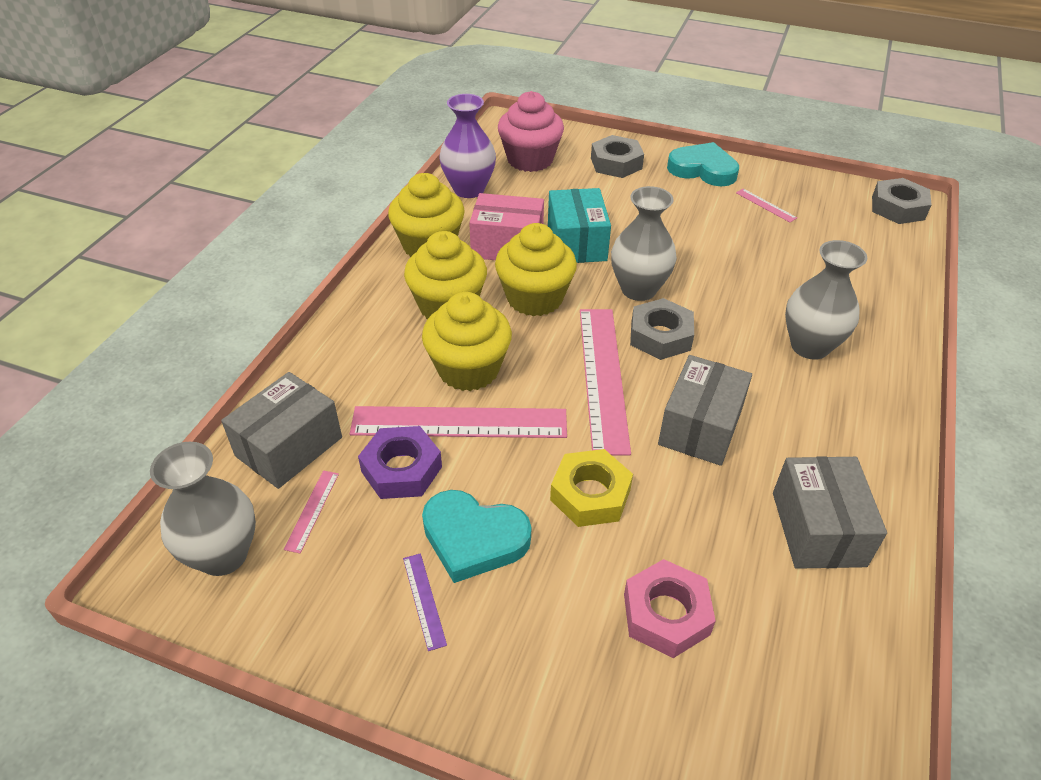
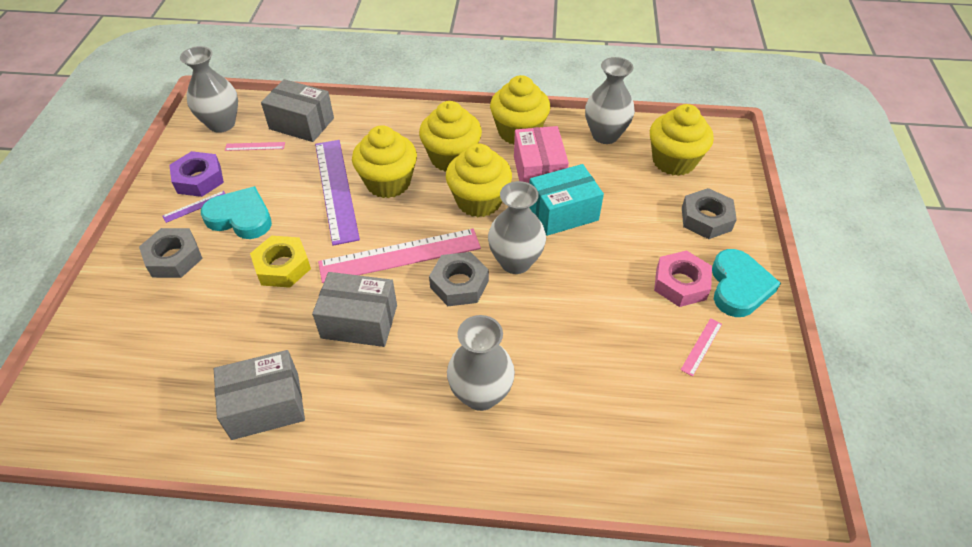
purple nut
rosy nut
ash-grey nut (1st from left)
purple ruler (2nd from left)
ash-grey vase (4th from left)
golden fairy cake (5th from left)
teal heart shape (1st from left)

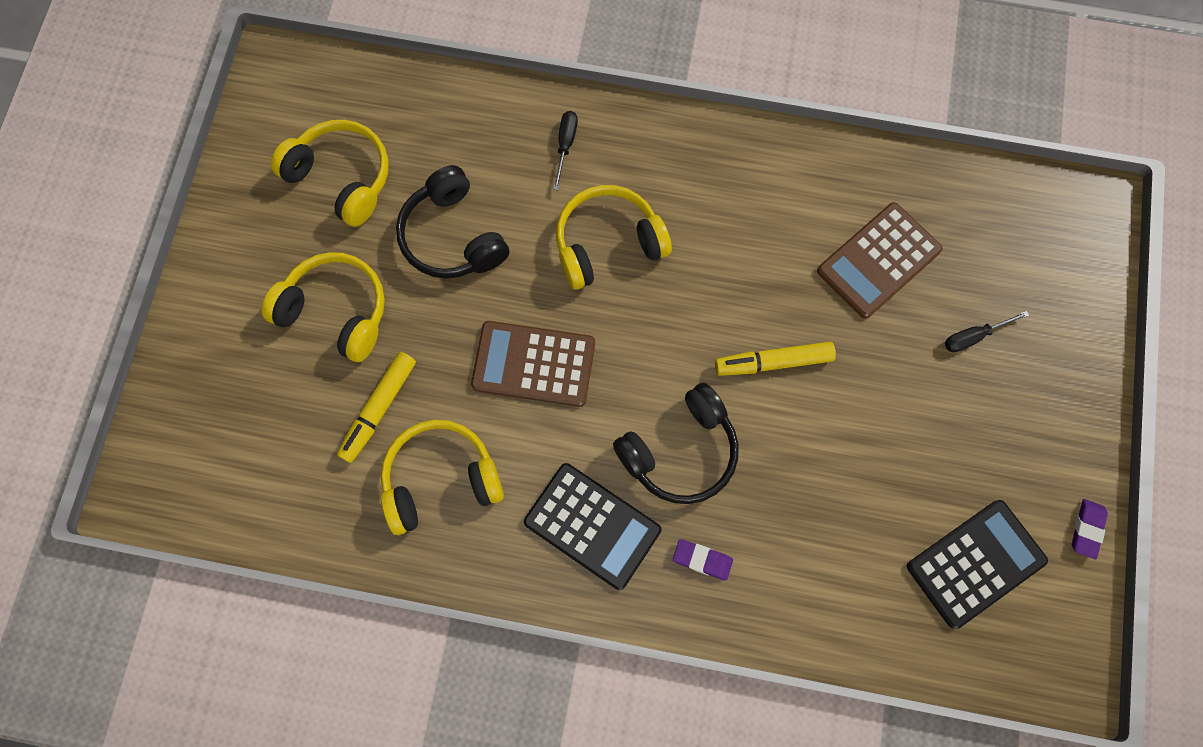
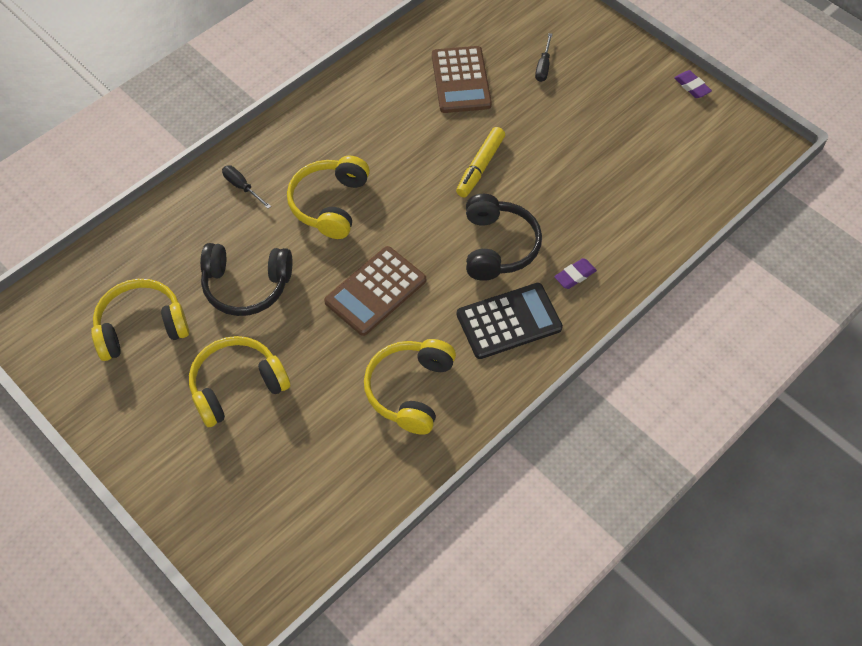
golden felt pen (1st from left in the first image)
black calculator (2nd from left in the first image)

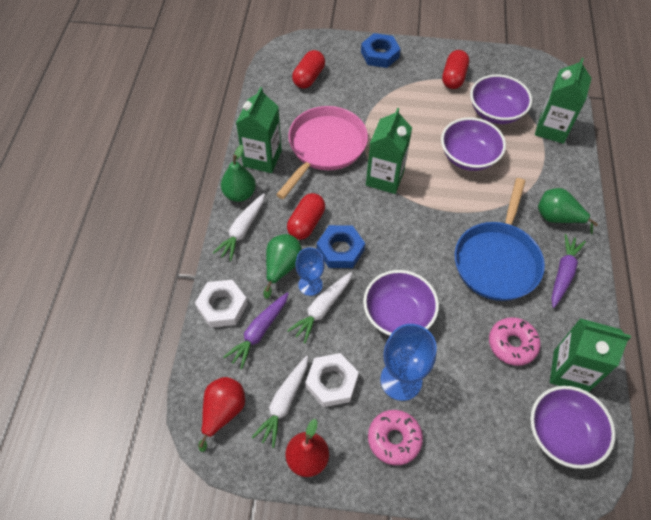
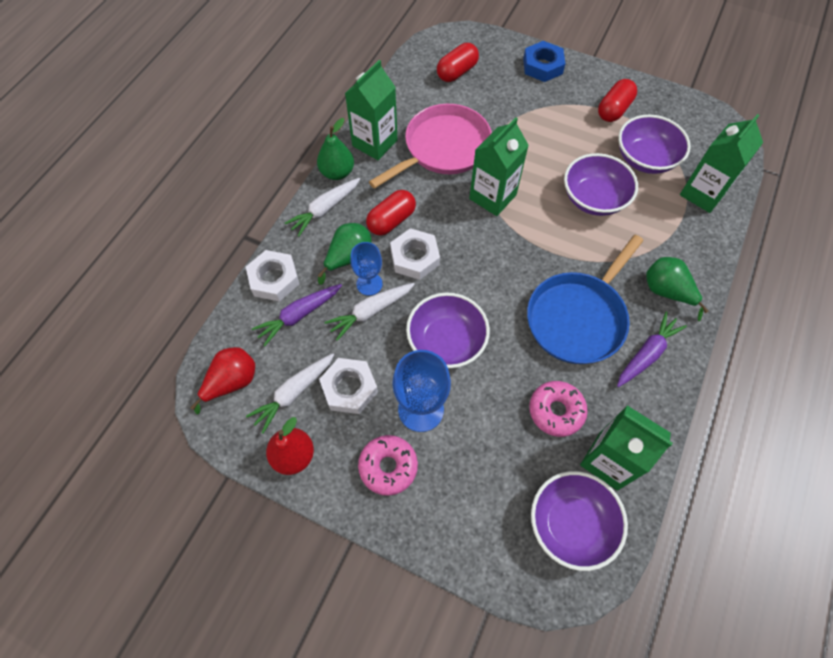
snow-white nut (3rd from left)

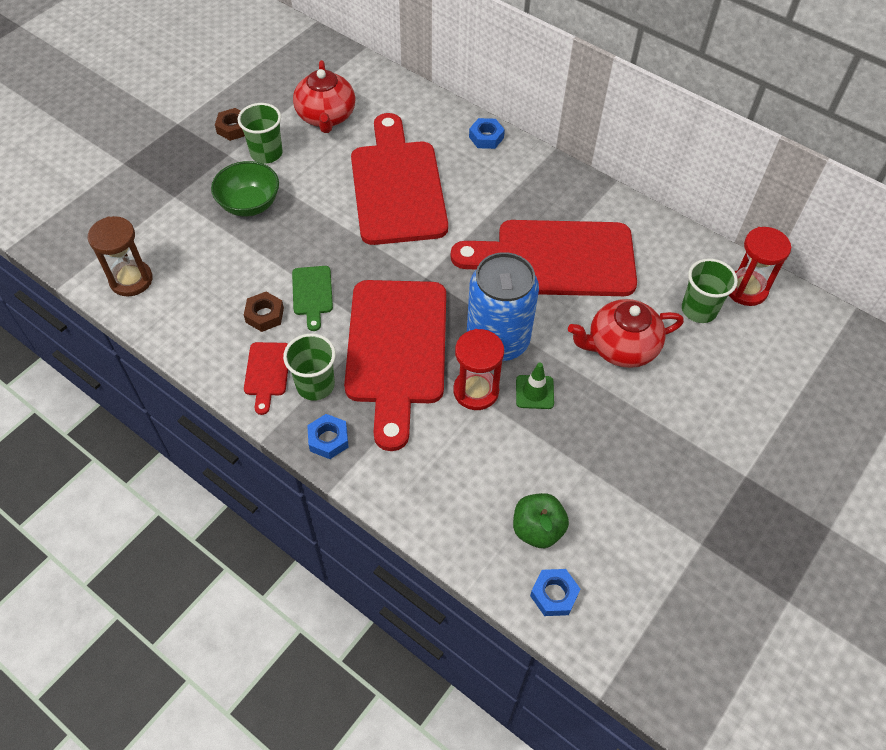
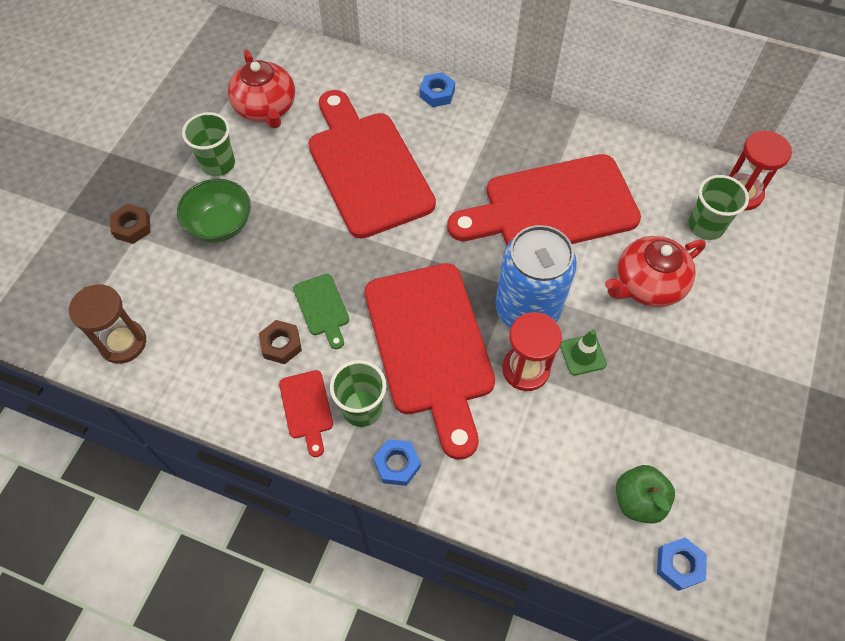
brown nut (1st from left)

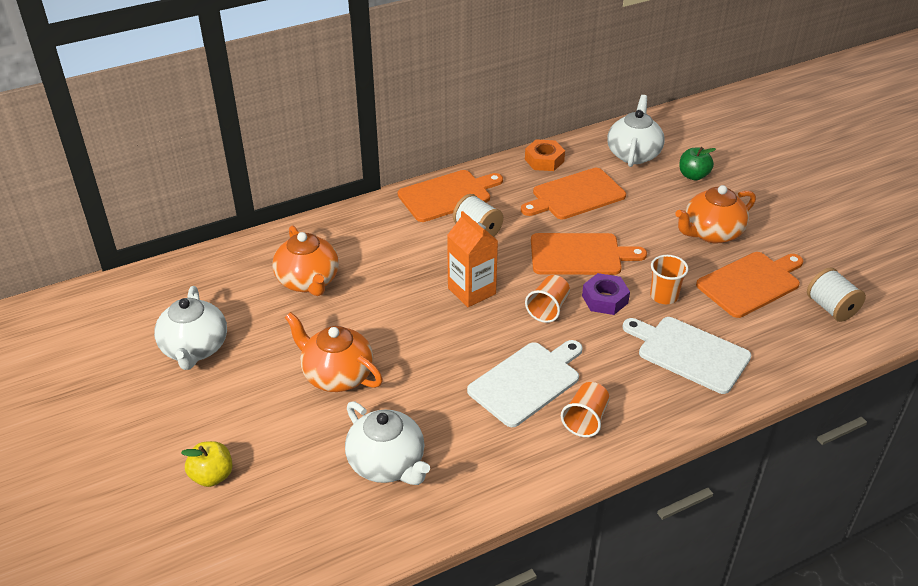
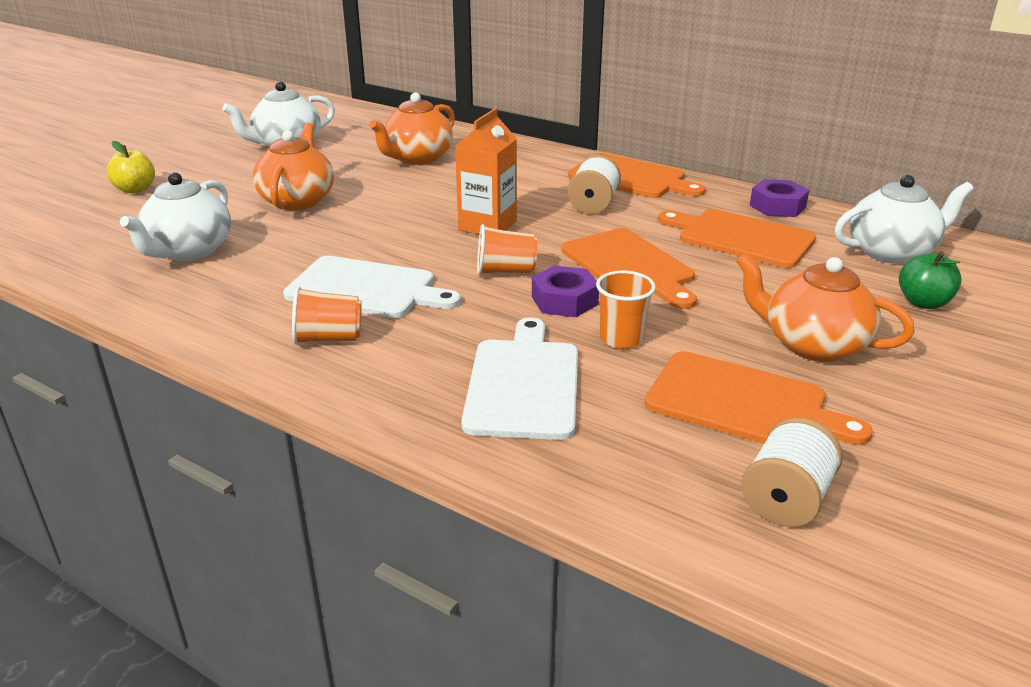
purple nut (2nd from left)

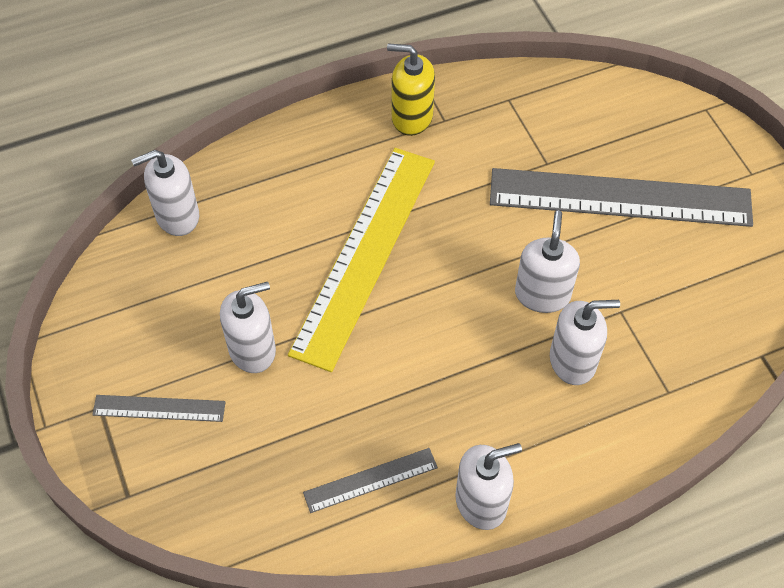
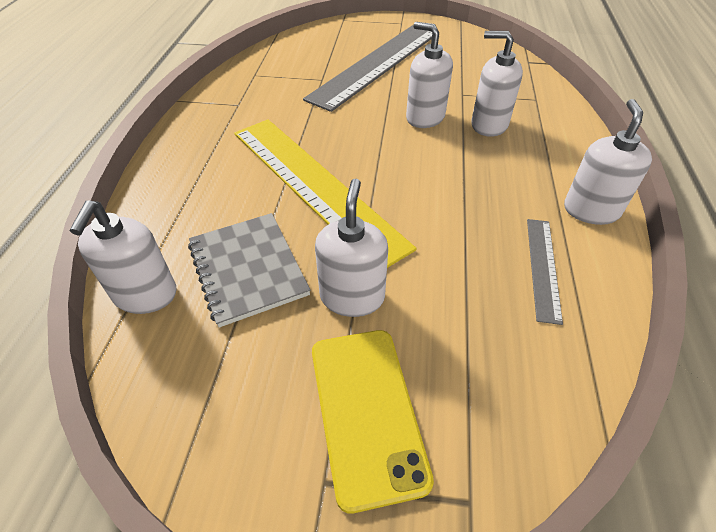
golden soap pump
ash-grey notebook
golden smartphone
snow-white soap pump (4th from left)

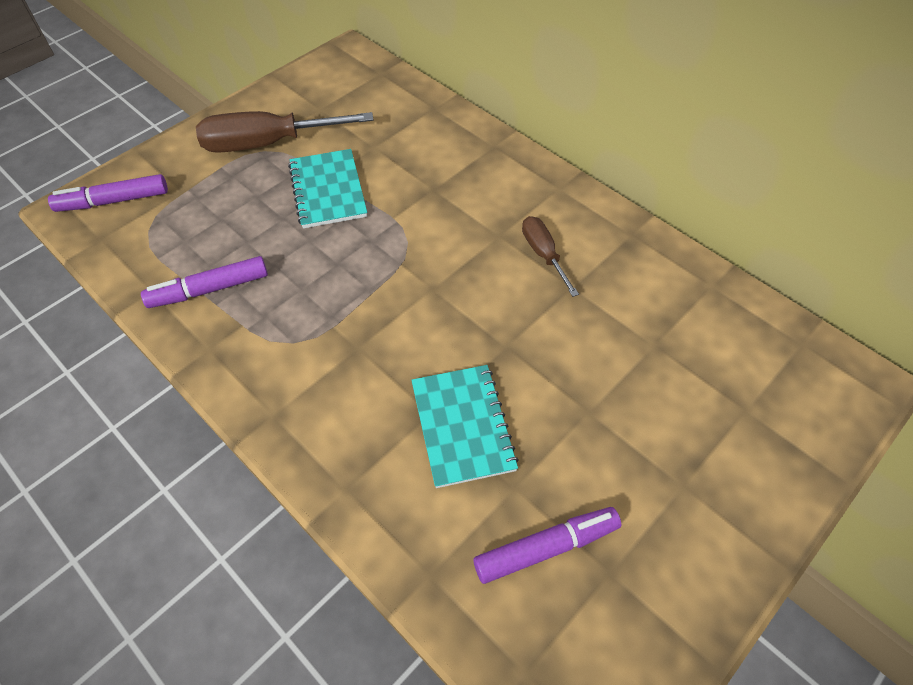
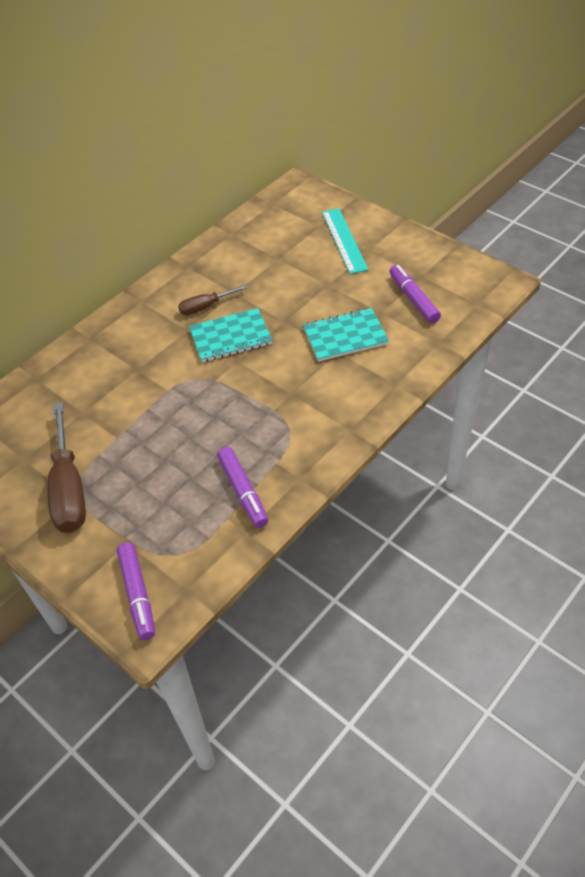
teal ruler
teal notebook (1st from left)

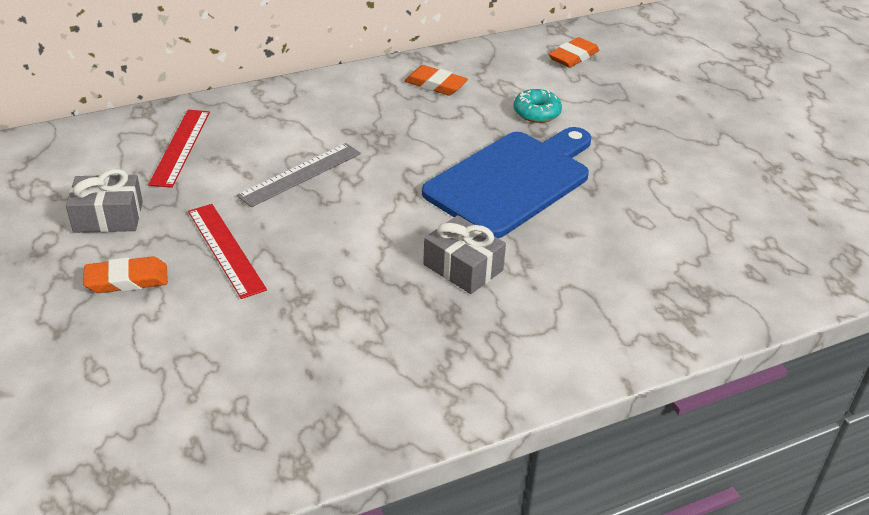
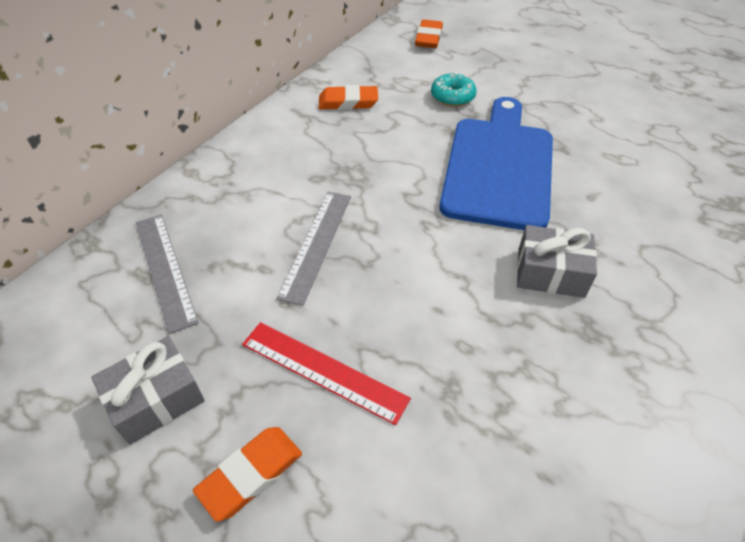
ash-grey ruler (1st from left)

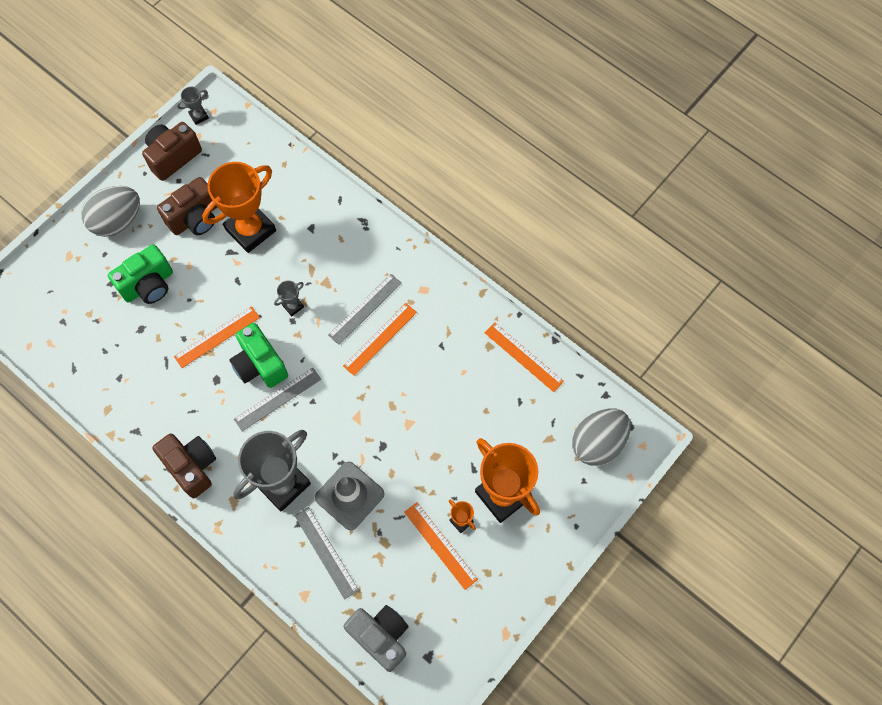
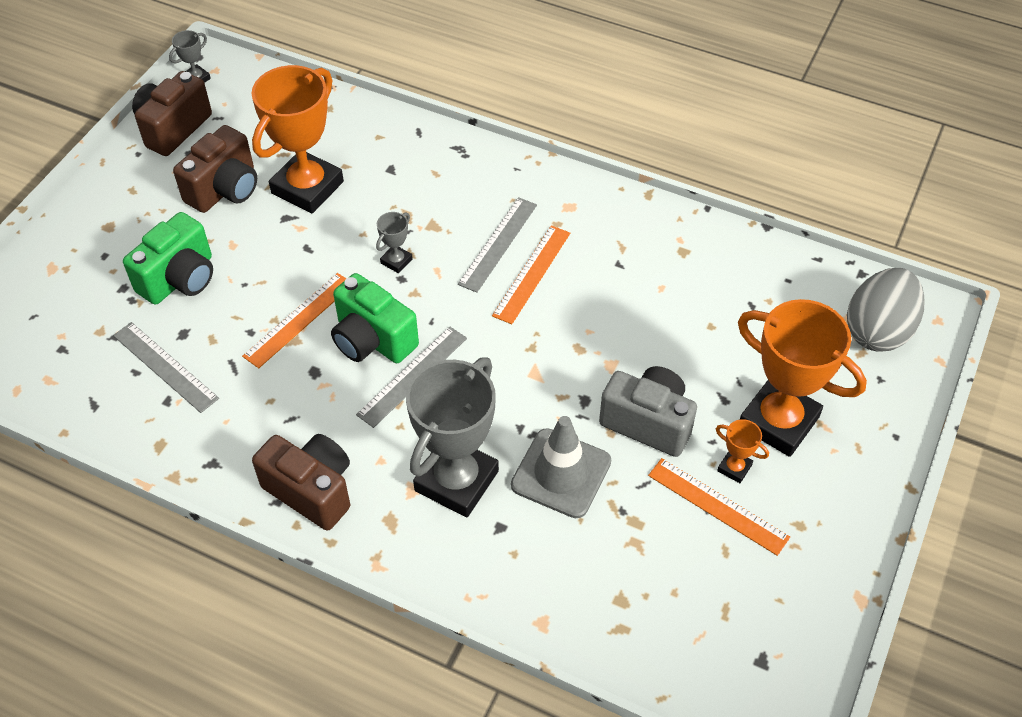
ash-grey toy egg (1st from left in the first image)
orange-coloured ruler (4th from left in the first image)
ash-grey ruler (1st from left)
ash-grey compact camera

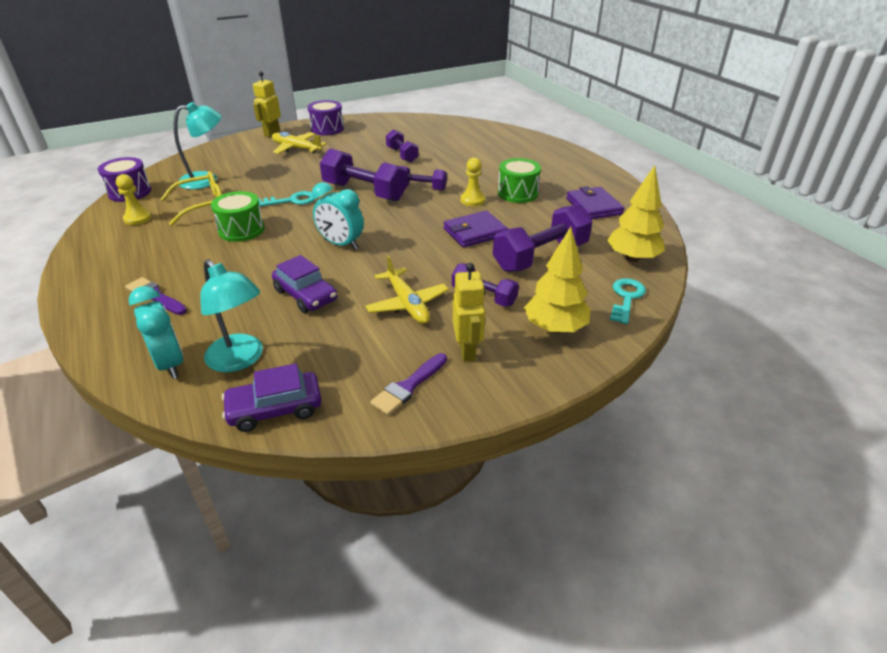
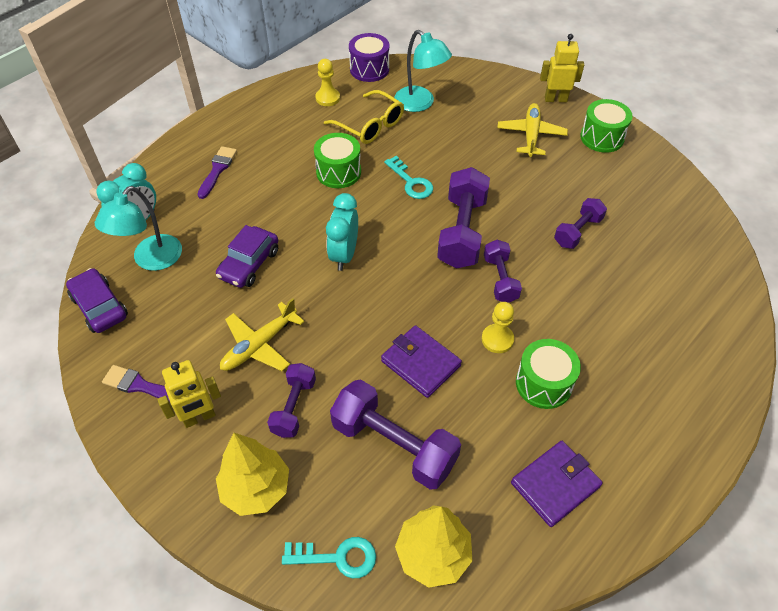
emerald toy drum (3rd from left)

